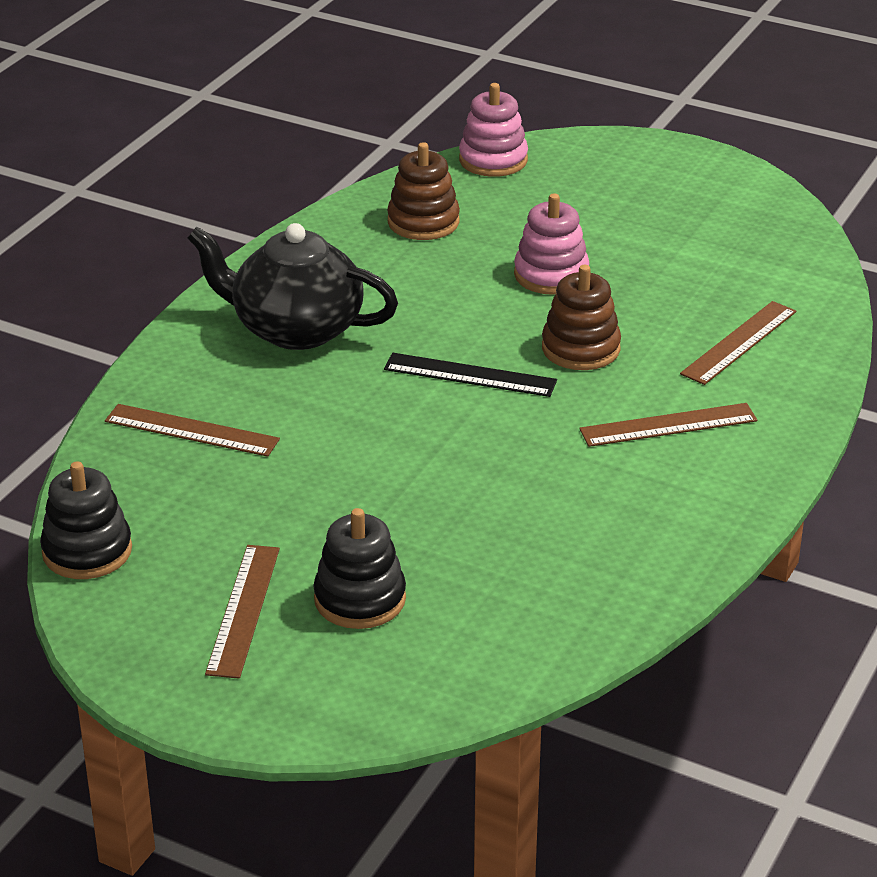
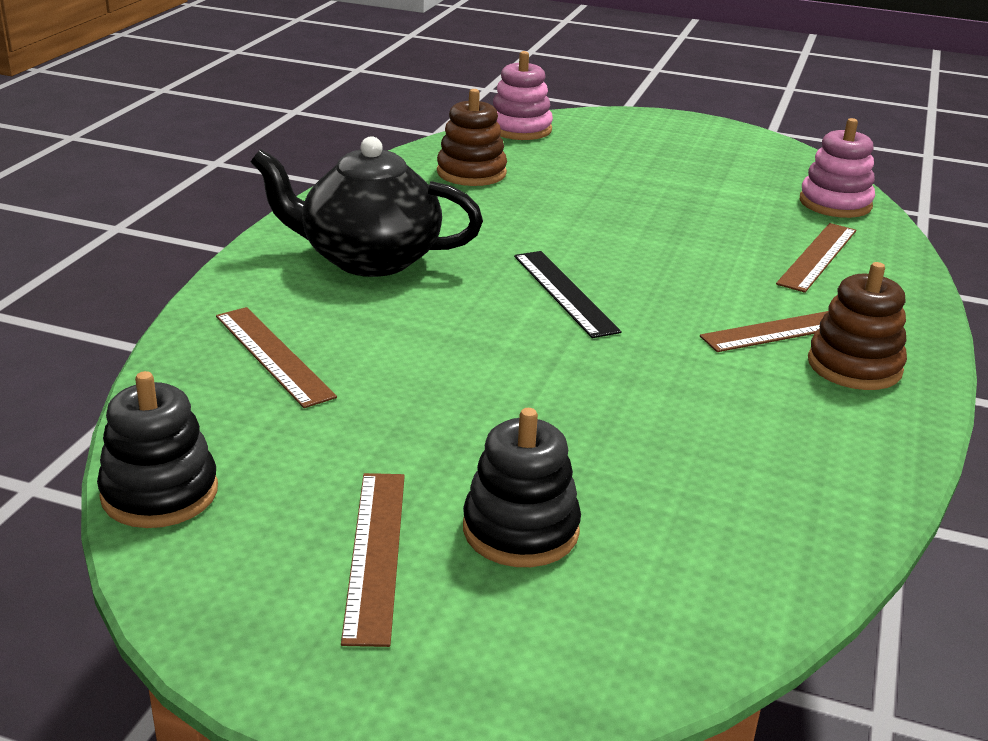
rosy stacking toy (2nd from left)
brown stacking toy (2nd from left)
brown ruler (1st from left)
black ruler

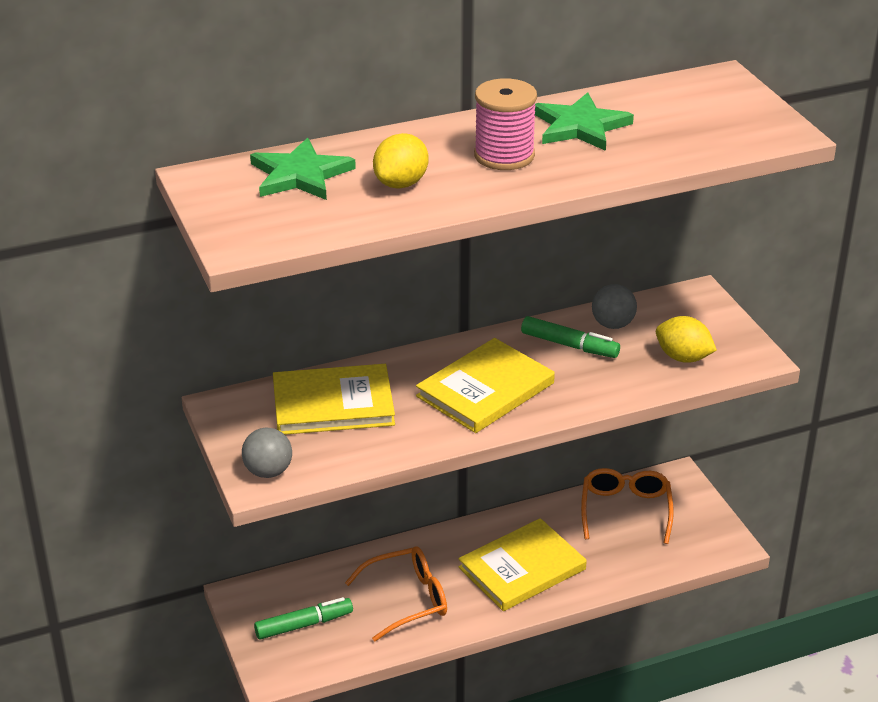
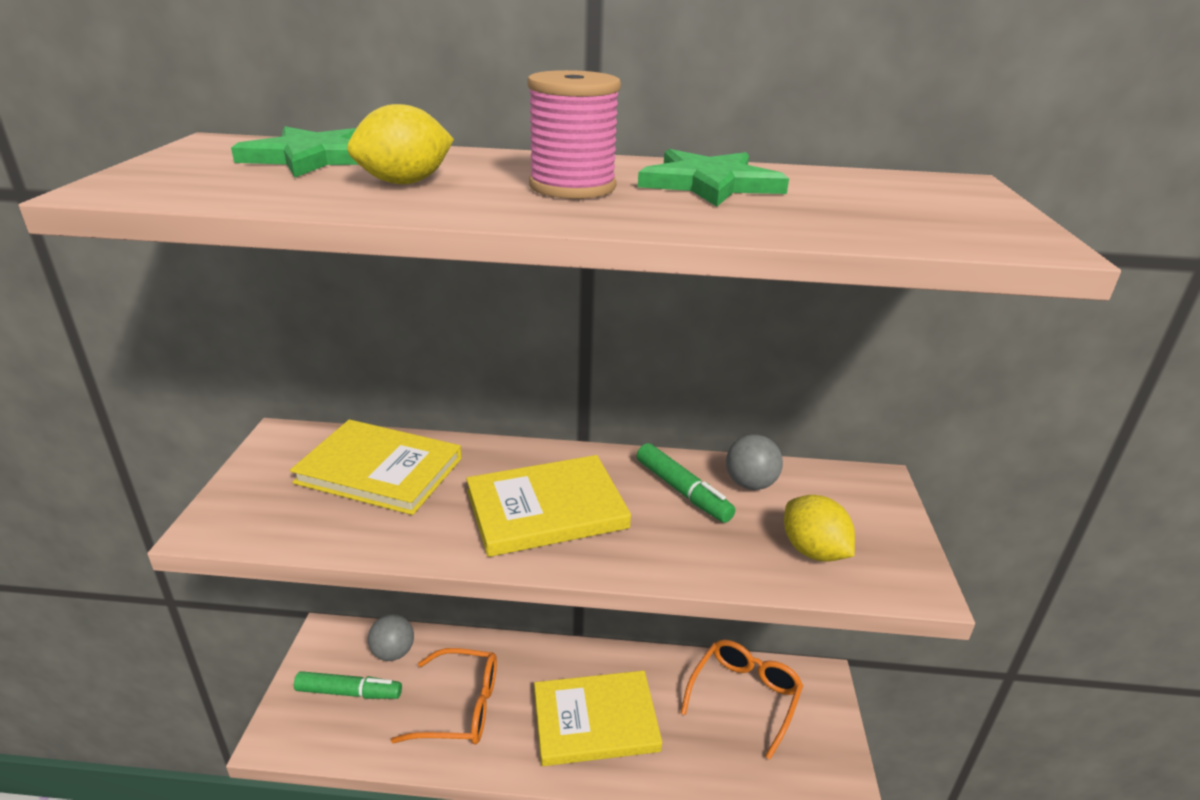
ash-grey sphere (1st from left)

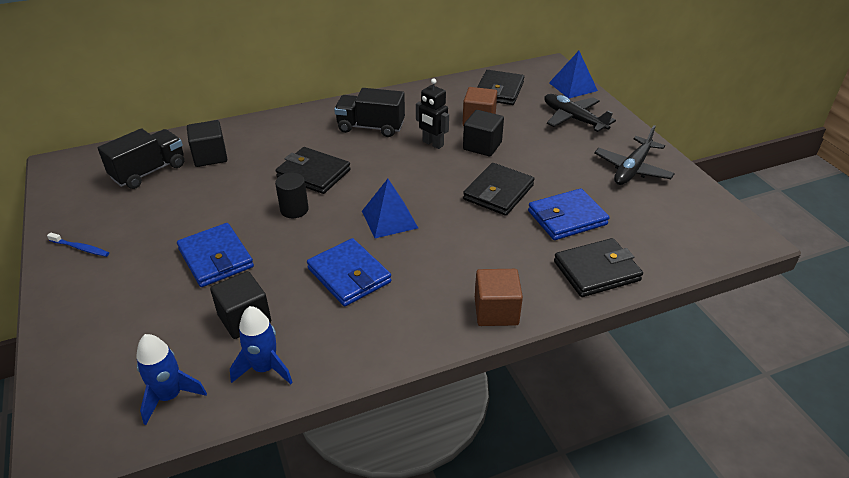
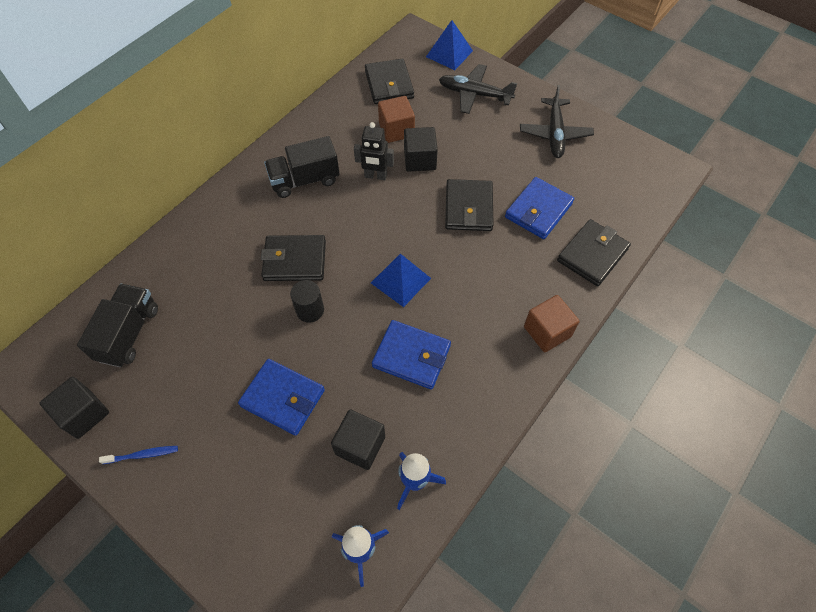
black cube (1st from left)

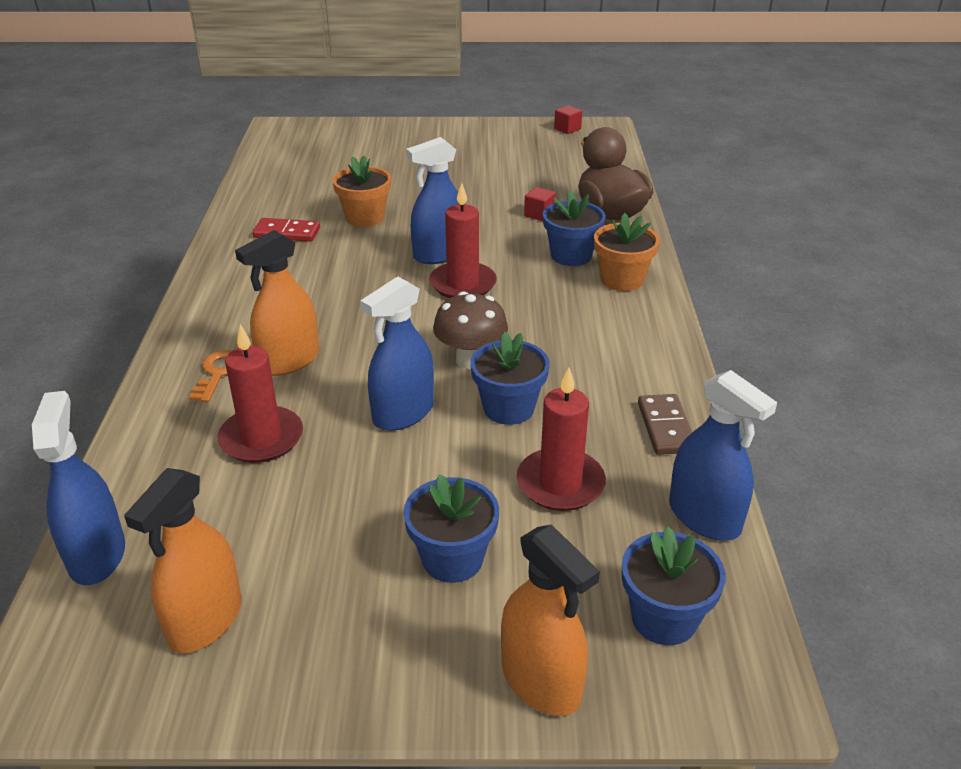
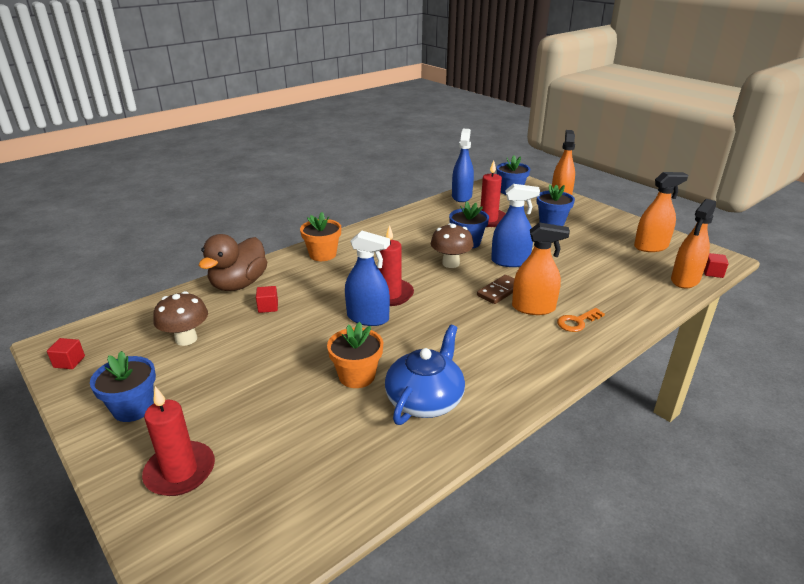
brown mushroom (1st from left)
crimson cube (3rd from left)
crimson pillar candle (1st from left)
blue plant pot (1st from left)
brown domino piece
blue teapot
orange-coloured spray bottle (4th from left)

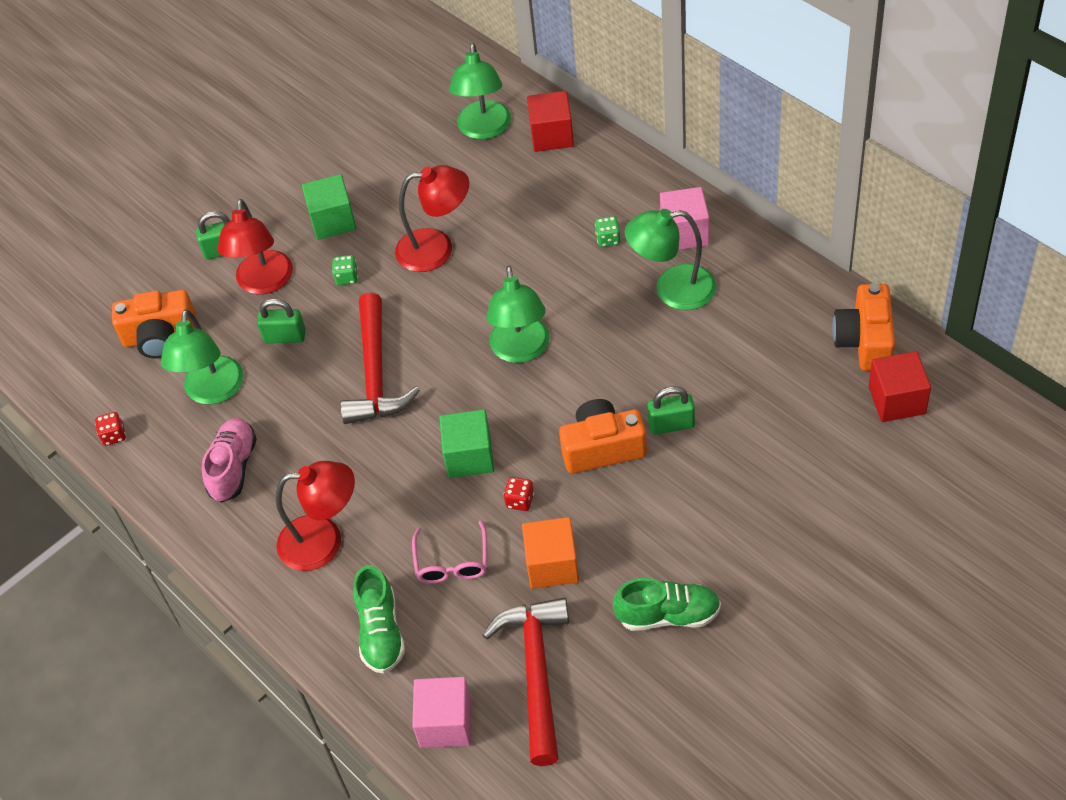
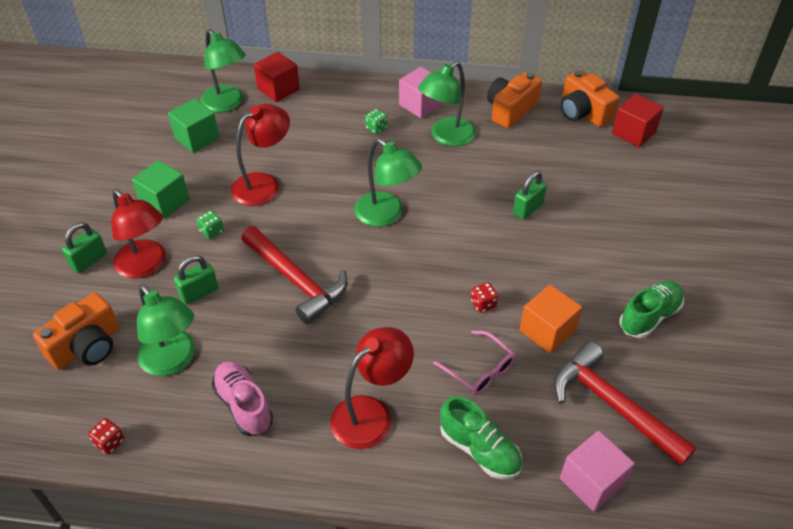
emerald cube (2nd from left)
orange-coloured compact camera (2nd from left)

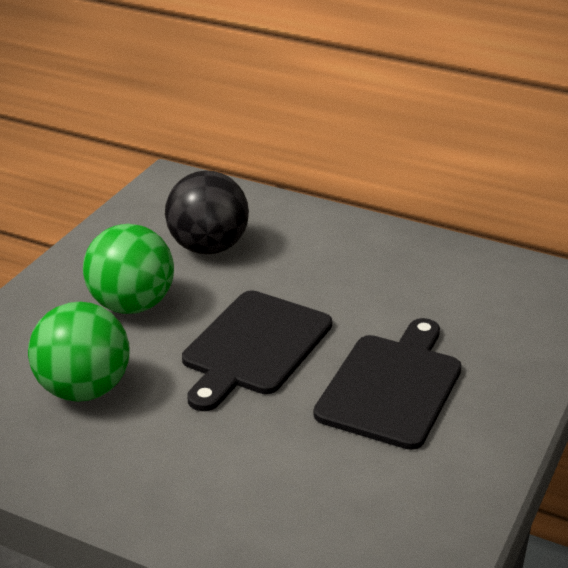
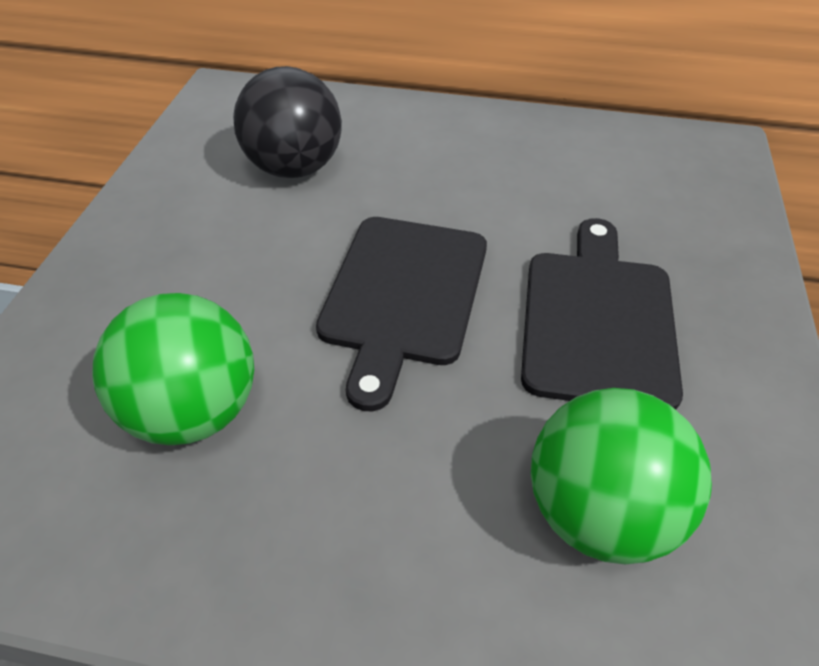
emerald sphere (2nd from left)

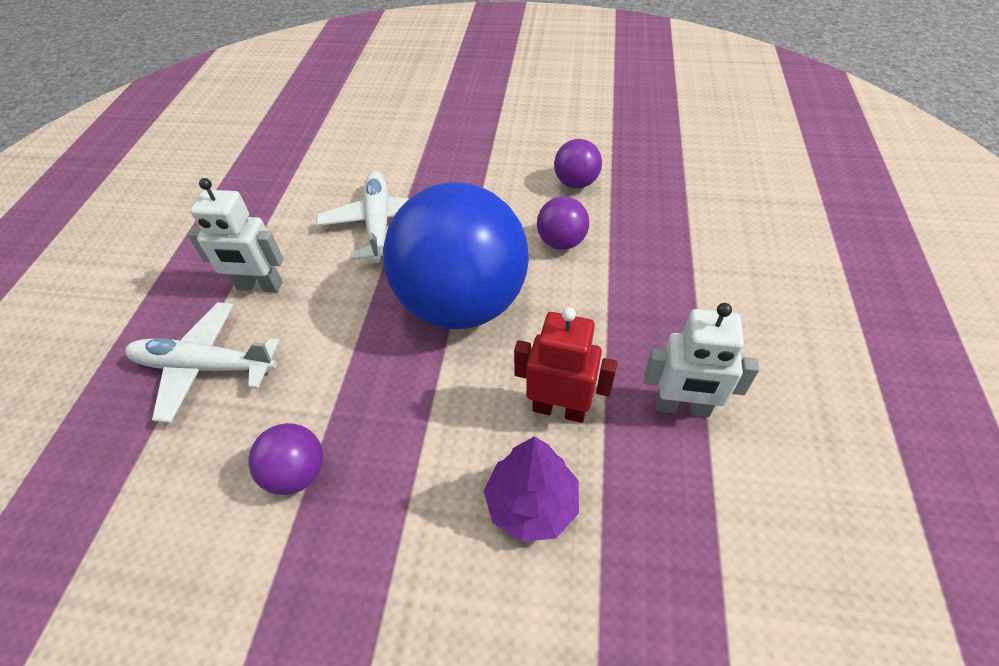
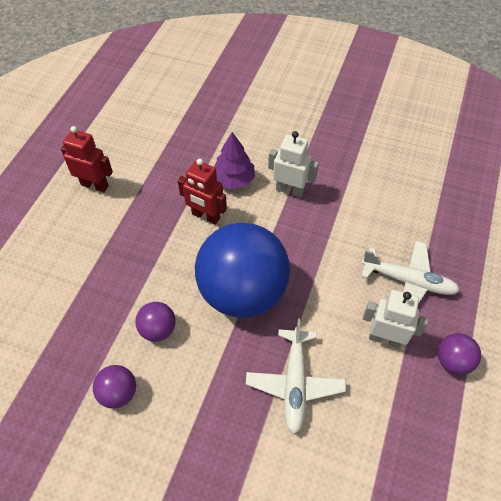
crimson robot figure (1st from left)
purple sphere (3rd from left)
snow-white robot figure (1st from left)

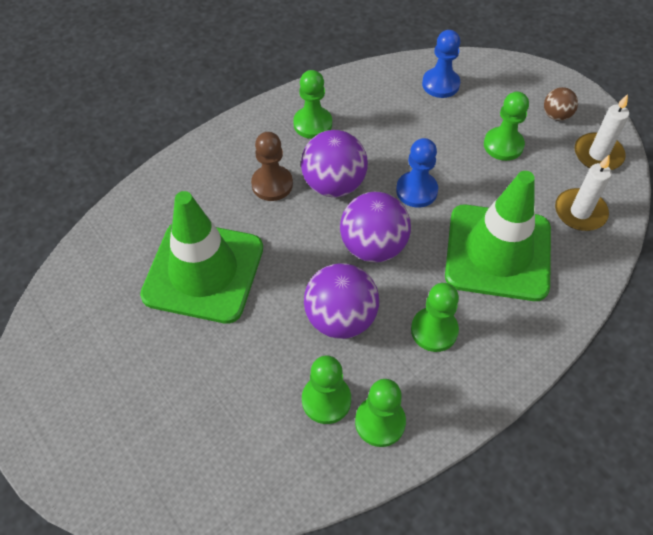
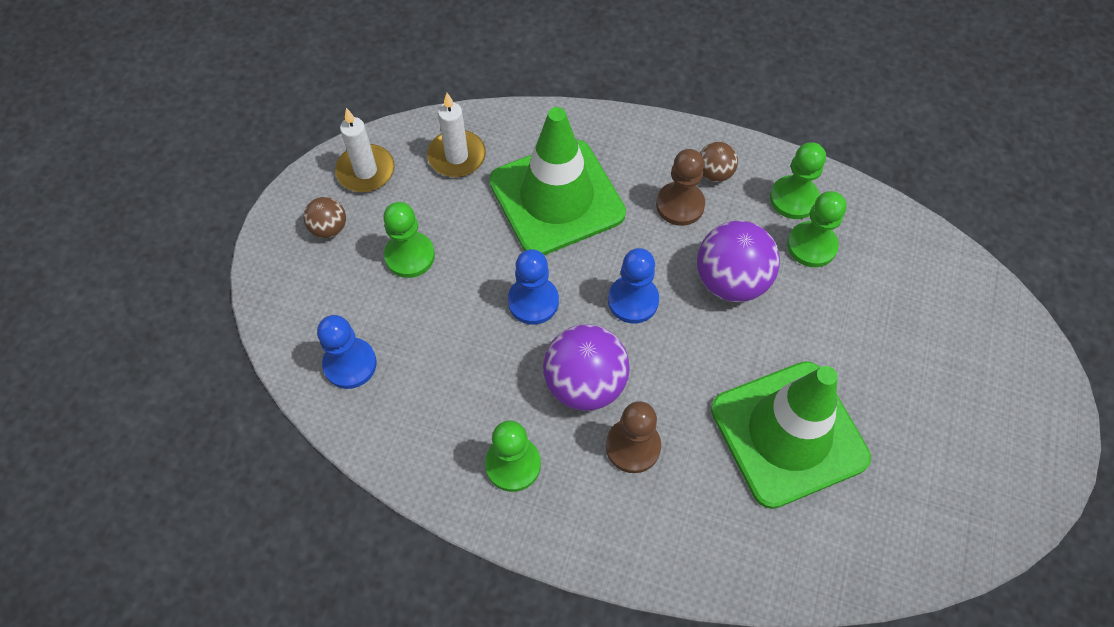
brown sphere (2nd from left)
blue pawn (3rd from left)
brown pawn (2nd from left)

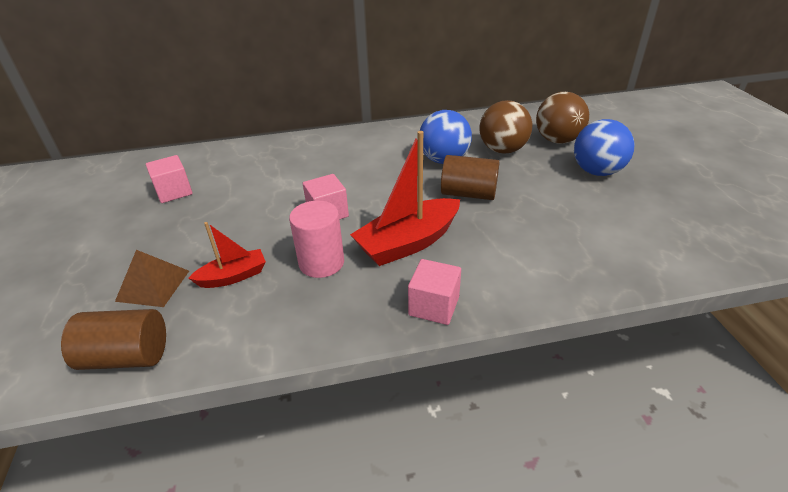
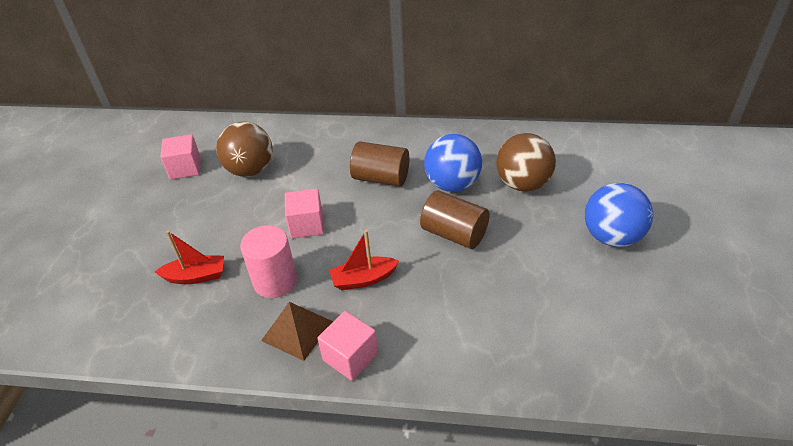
brown cylinder shape (1st from left)
brown solid pyramid
brown sphere (1st from left)
crimson toy boat (2nd from left)

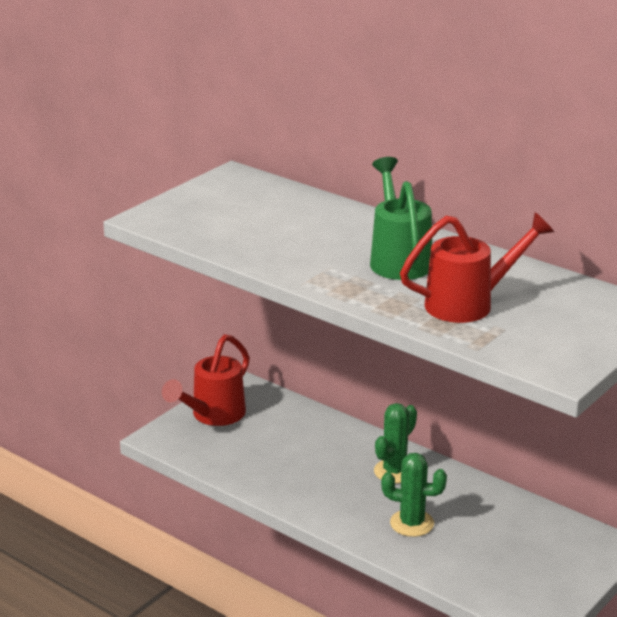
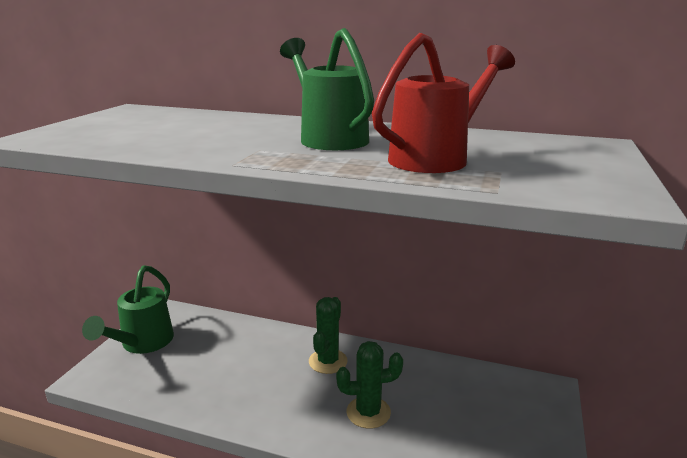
emerald watering pot (1st from left)

